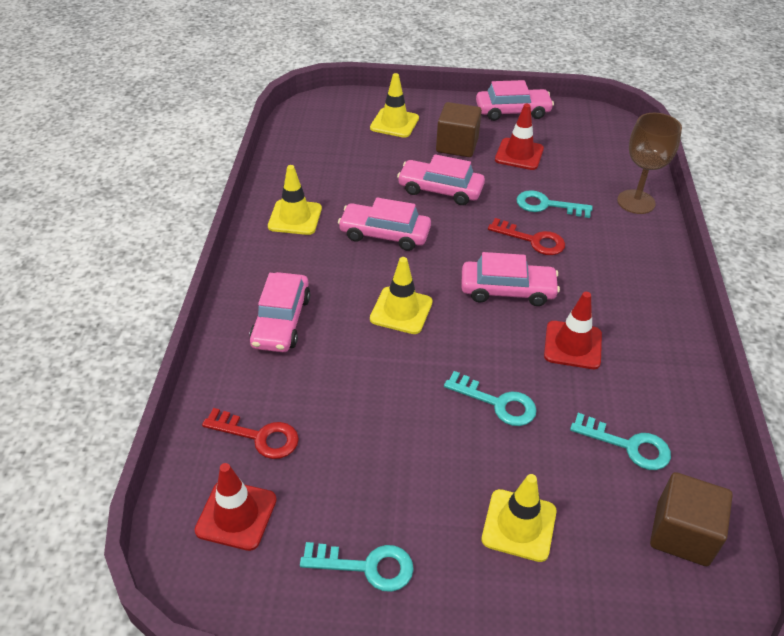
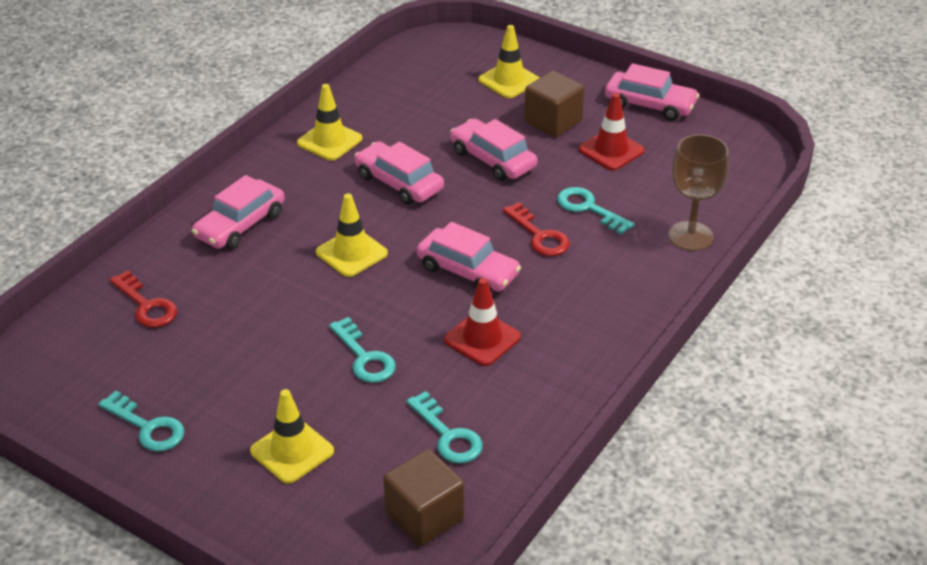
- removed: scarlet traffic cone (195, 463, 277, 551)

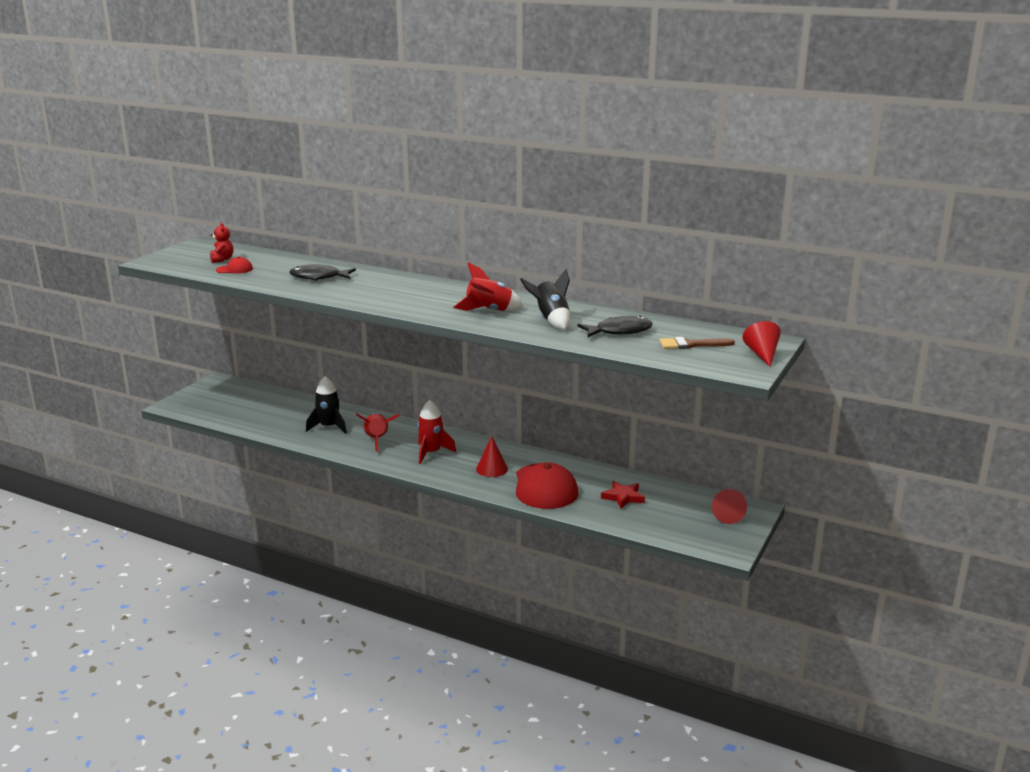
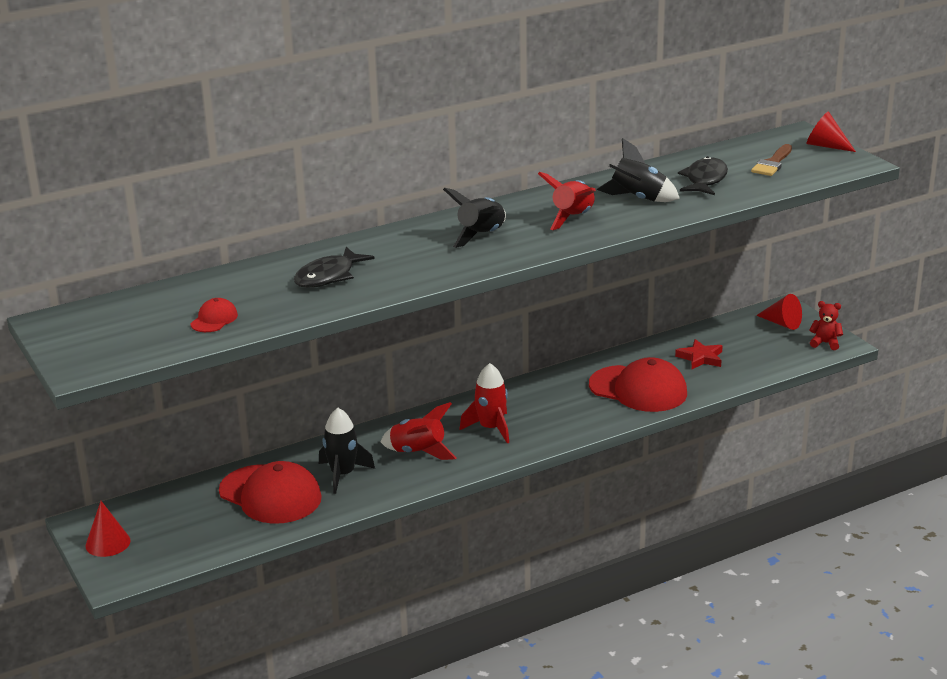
- moved: scarlet teddy bear (210, 222, 233, 263) to (809, 301, 843, 350)
- moved: scarlet solid cone (476, 436, 508, 477) to (85, 501, 130, 557)
- added: black rocket (443, 188, 506, 248)
- added: scarlet baseball cap (219, 461, 322, 524)

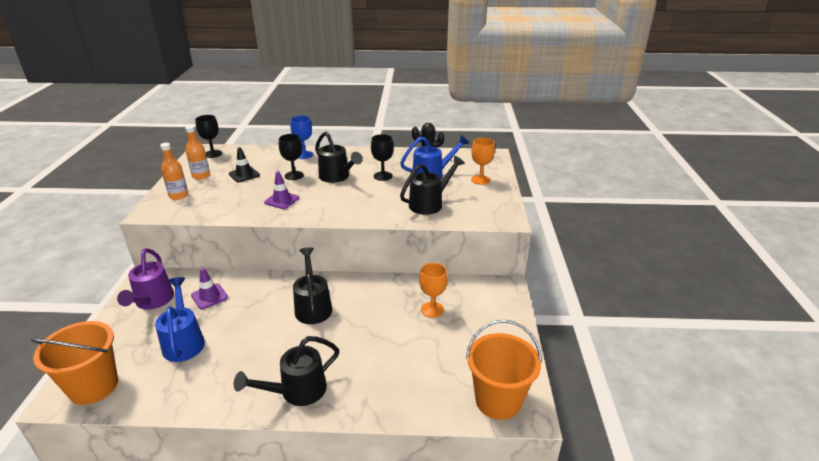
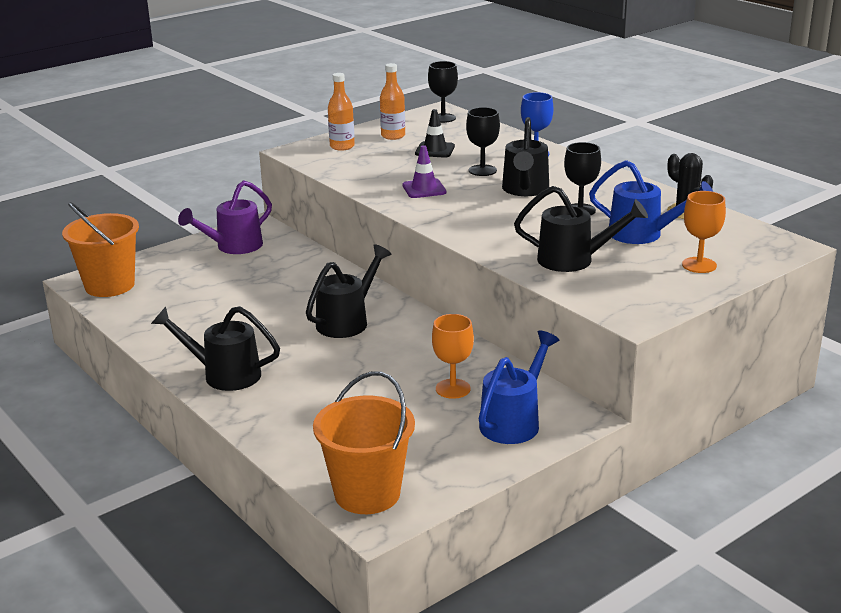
- removed: purple traffic cone (191, 268, 228, 309)
- moved: blue sprinkling can (155, 277, 205, 362) to (479, 330, 559, 444)

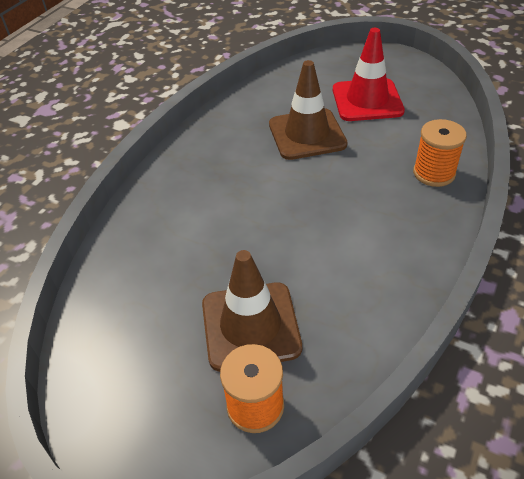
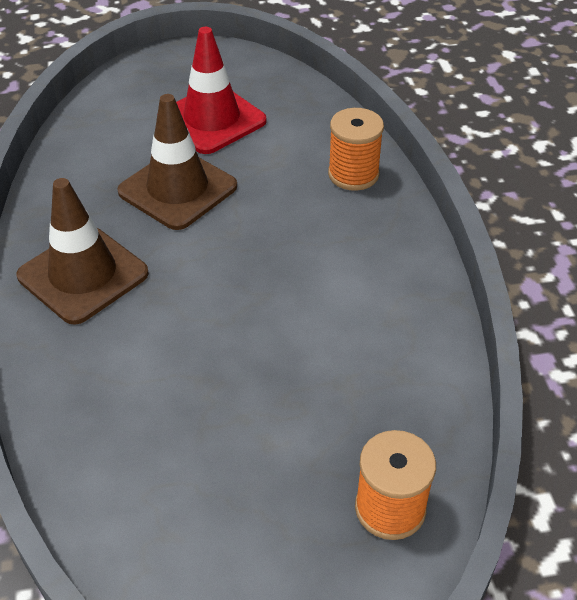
- moved: russet traffic cone (202, 250, 302, 372) to (16, 178, 149, 325)

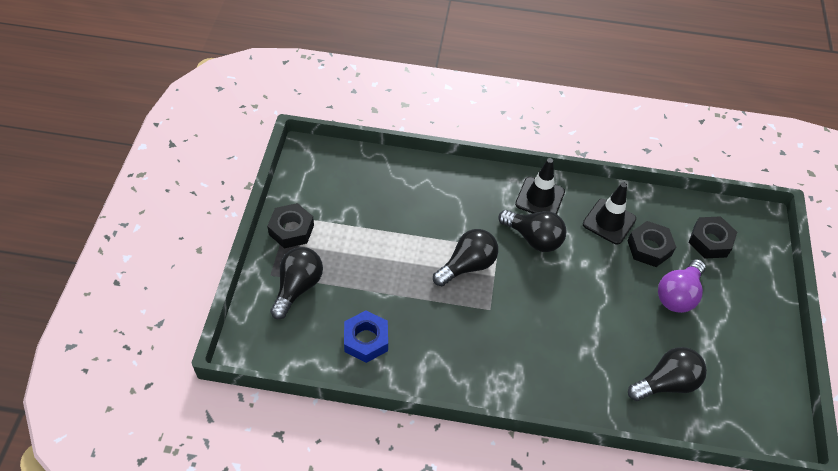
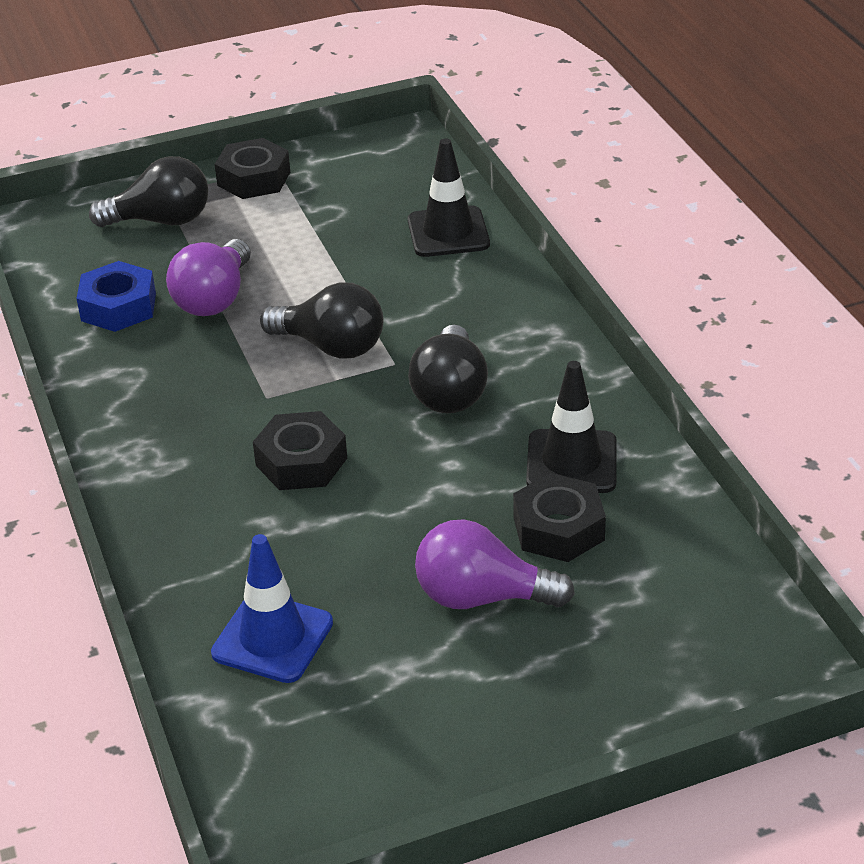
- moved: black traffic cone (515, 158, 565, 214) to (408, 138, 490, 257)
- moved: black hex nut (688, 216, 737, 258) to (253, 411, 347, 490)
- replaced: black lightbulb (628, 347, 707, 401) to blue traffic cone (211, 534, 333, 683)
- added: purple lightbulb (166, 239, 251, 316)

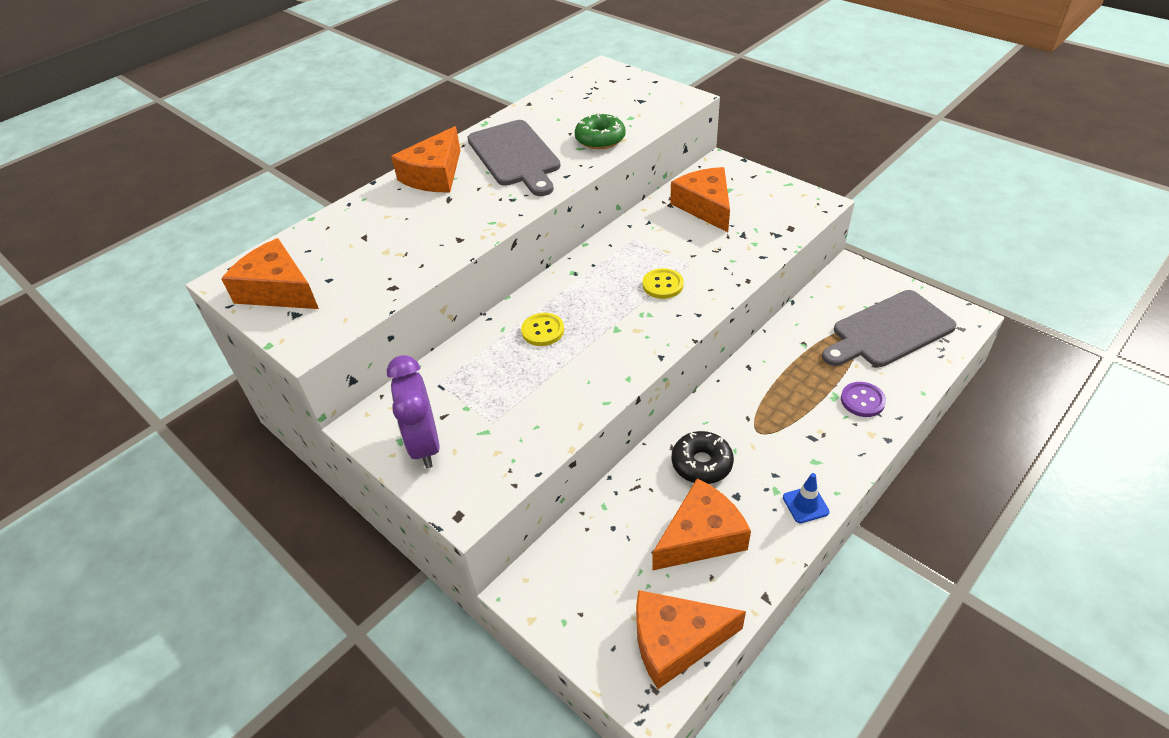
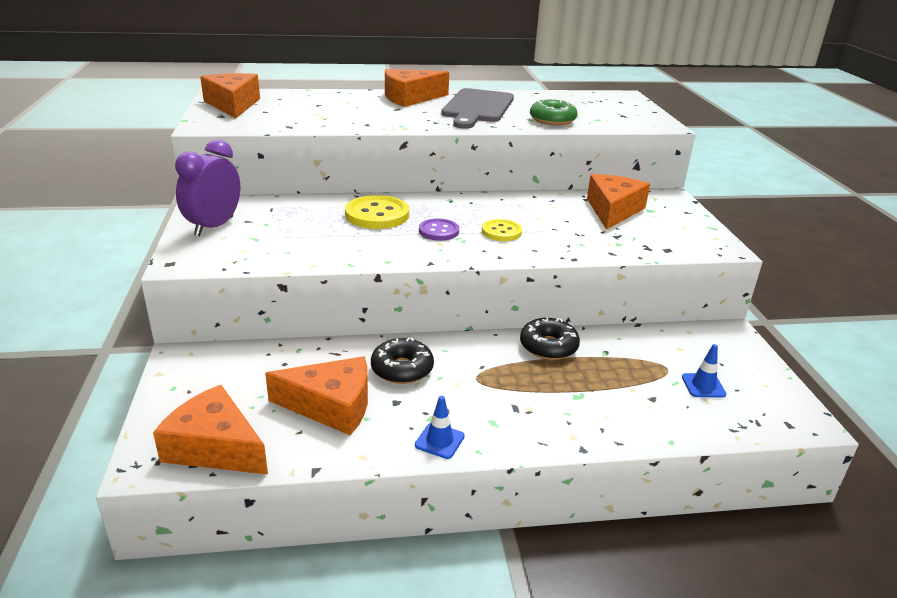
- replaced: gray chopping board (822, 290, 957, 367) to blue traffic cone (682, 344, 726, 398)
- resized: yellow button (521, 313, 564, 346) = (345, 195, 409, 229) x1.64
- moved: purple button (841, 382, 886, 417) to (419, 218, 459, 241)
- added: black donut (520, 318, 580, 360)

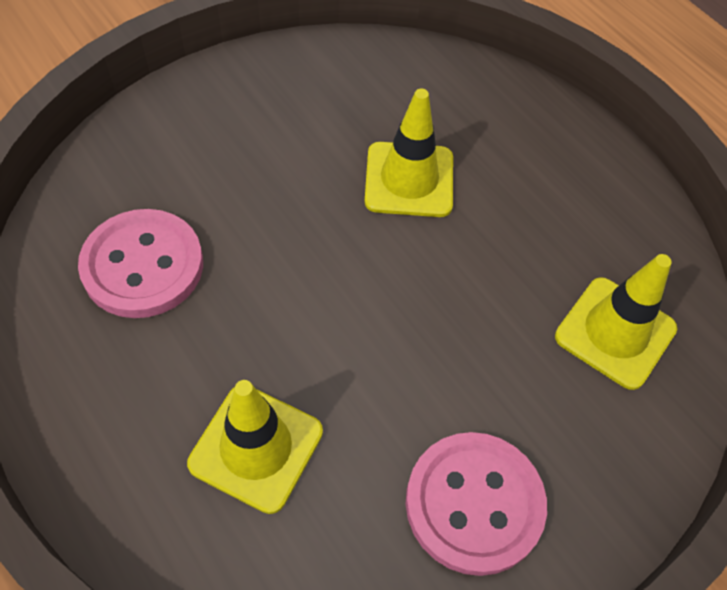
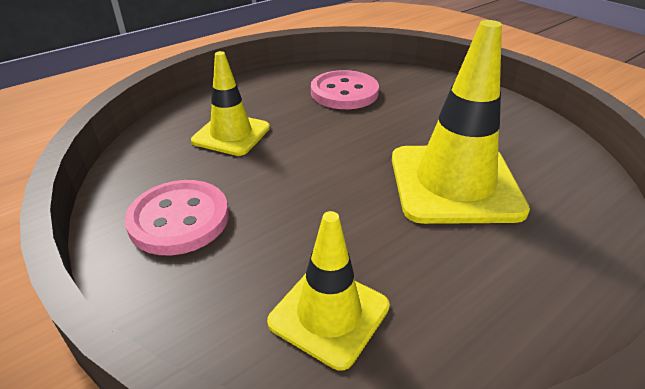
- resized: yellow traffic cone (364, 89, 453, 217) = (392, 20, 530, 224) x1.64

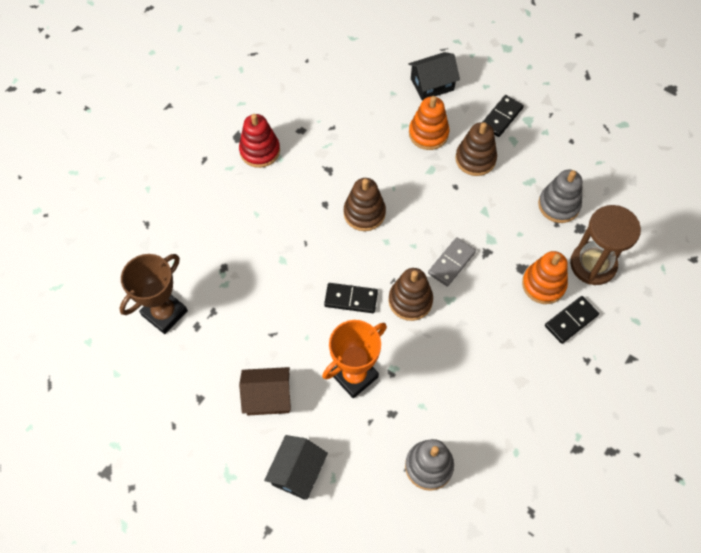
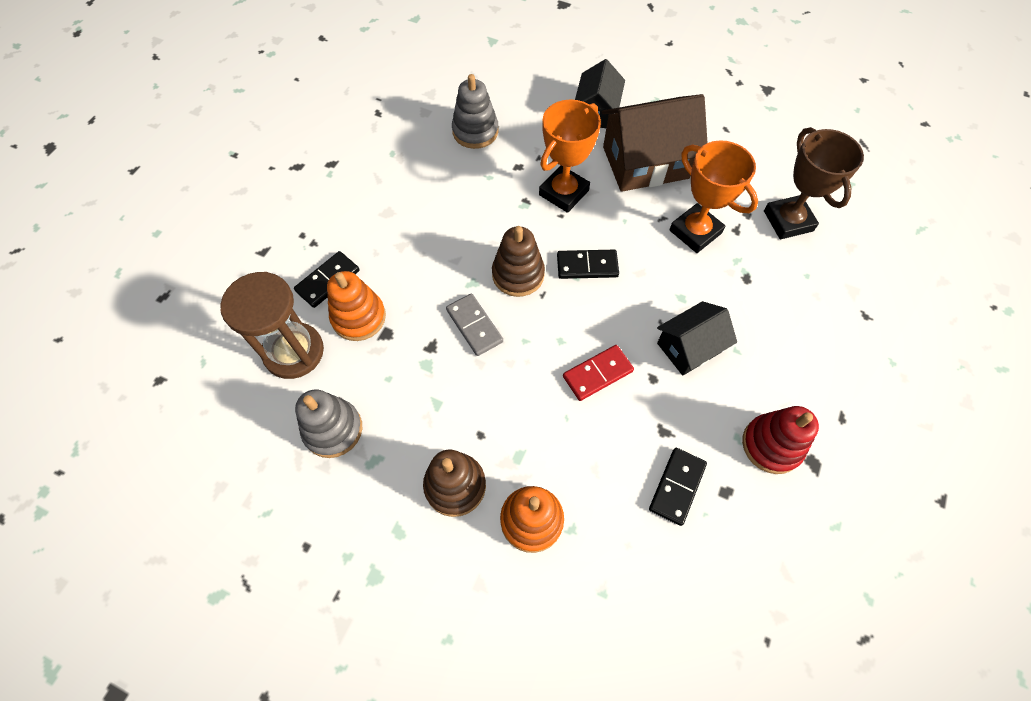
- moved: black toy house (408, 52, 460, 101) to (657, 301, 737, 376)
- moved: black domino tile (483, 95, 524, 137) to (649, 448, 707, 526)
- replaced: russet ring stacker (344, 178, 386, 231) to scarlet domino tile (563, 345, 634, 401)
- turned: gray domino tile (428, 237, 476, 287) = (446, 293, 503, 356) 60 degrees counterclockwise
- turned: russet award cup (119, 254, 188, 334) = (764, 127, 864, 239) 45 degrees counterclockwise
- resized: russet toy house (239, 367, 291, 415) = (602, 94, 707, 192) x1.66
- added: orange-coloured award cup (669, 140, 758, 253)

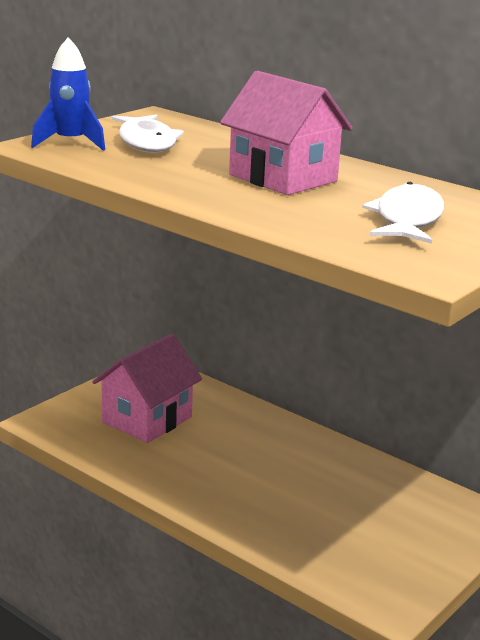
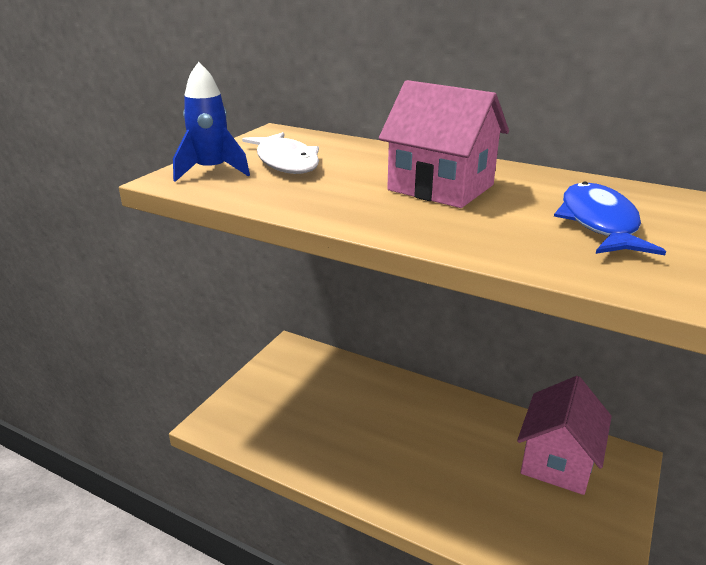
- recoloured: snow-white fish (362, 182, 444, 244) to blue fish (554, 181, 666, 255)
- moved: pink toy house (92, 334, 202, 443) to (517, 376, 612, 495)

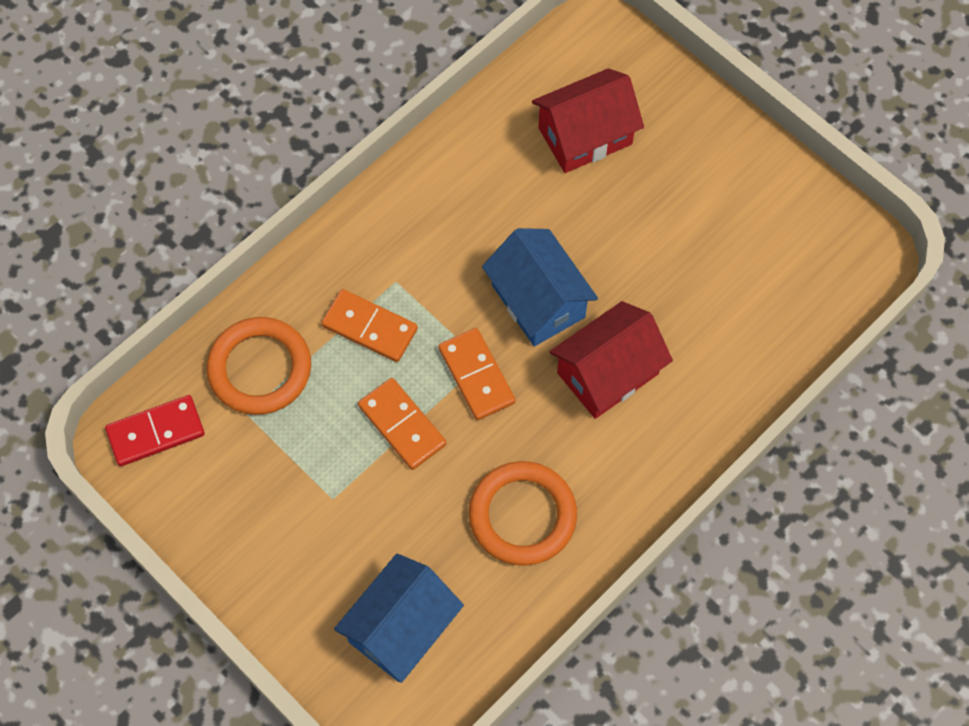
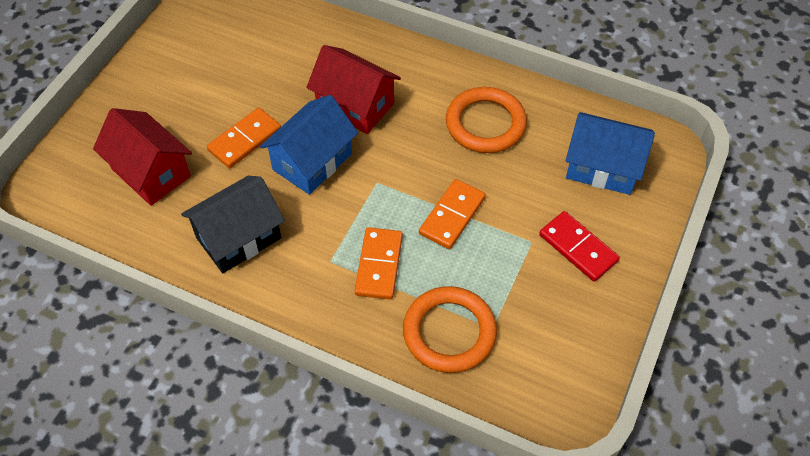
- moved: orange-coloured domino tile (438, 328, 516, 420) to (207, 108, 281, 168)
- moved: scarlet domino tile (105, 395, 205, 467) to (539, 211, 620, 282)
- added: black toy house (181, 176, 285, 273)

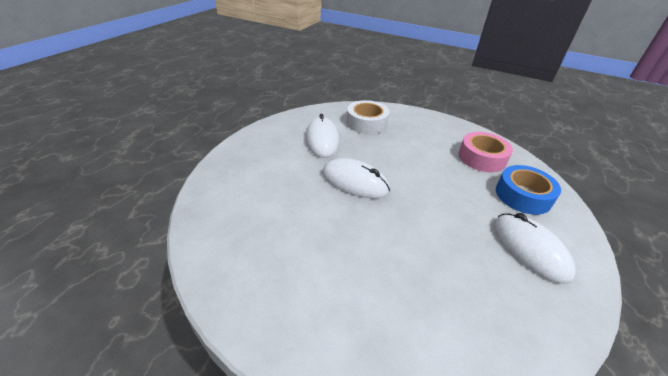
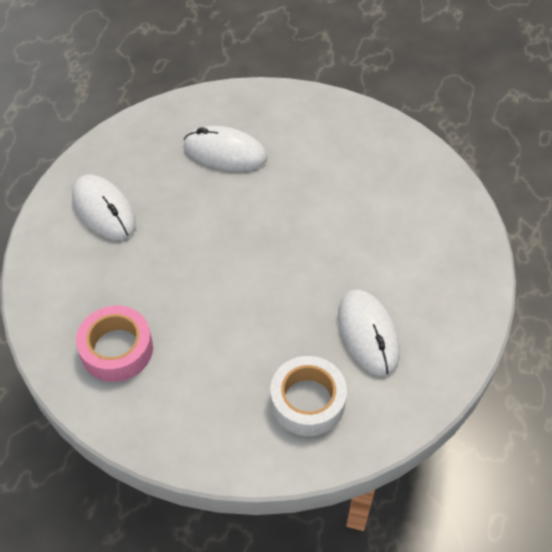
- moved: snow-white computer mouse (322, 158, 390, 198) to (184, 126, 267, 171)
- removed: blue roll of tape (496, 165, 561, 215)

